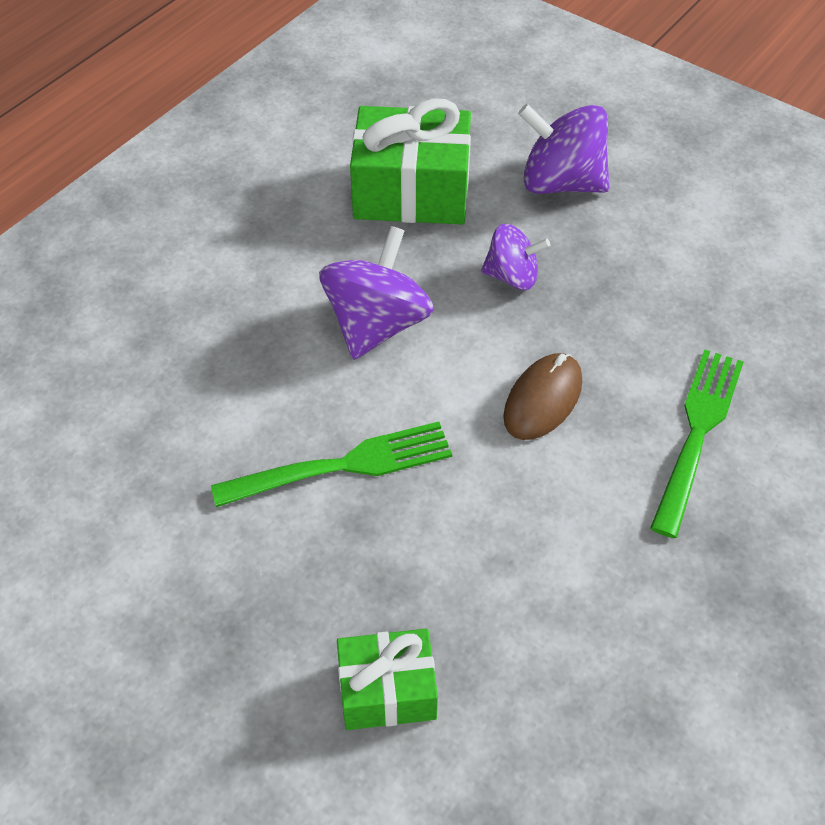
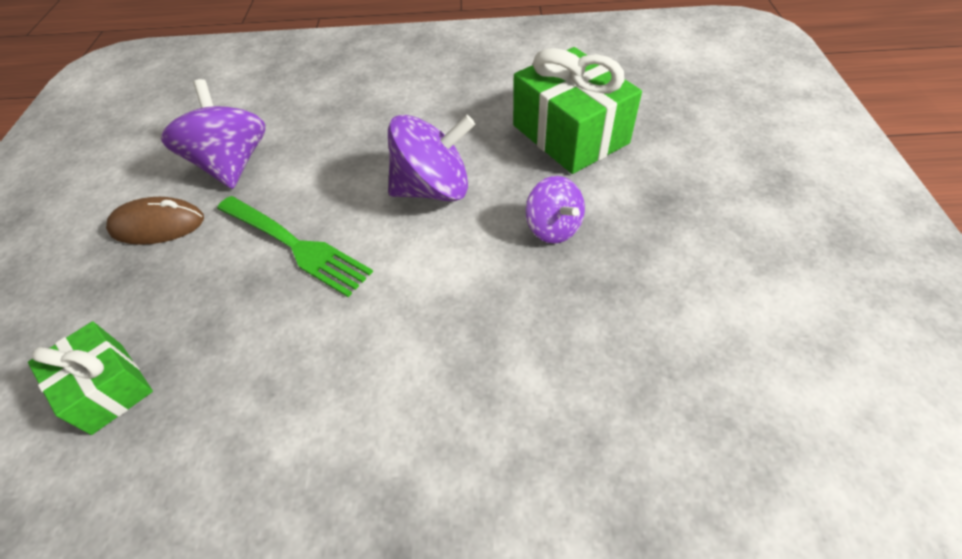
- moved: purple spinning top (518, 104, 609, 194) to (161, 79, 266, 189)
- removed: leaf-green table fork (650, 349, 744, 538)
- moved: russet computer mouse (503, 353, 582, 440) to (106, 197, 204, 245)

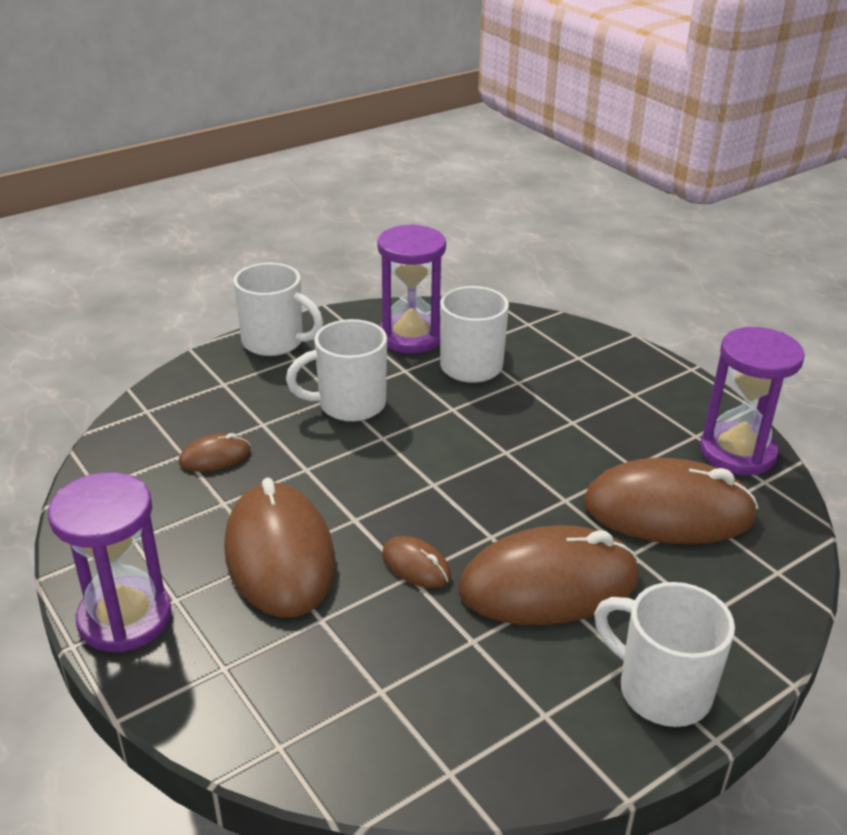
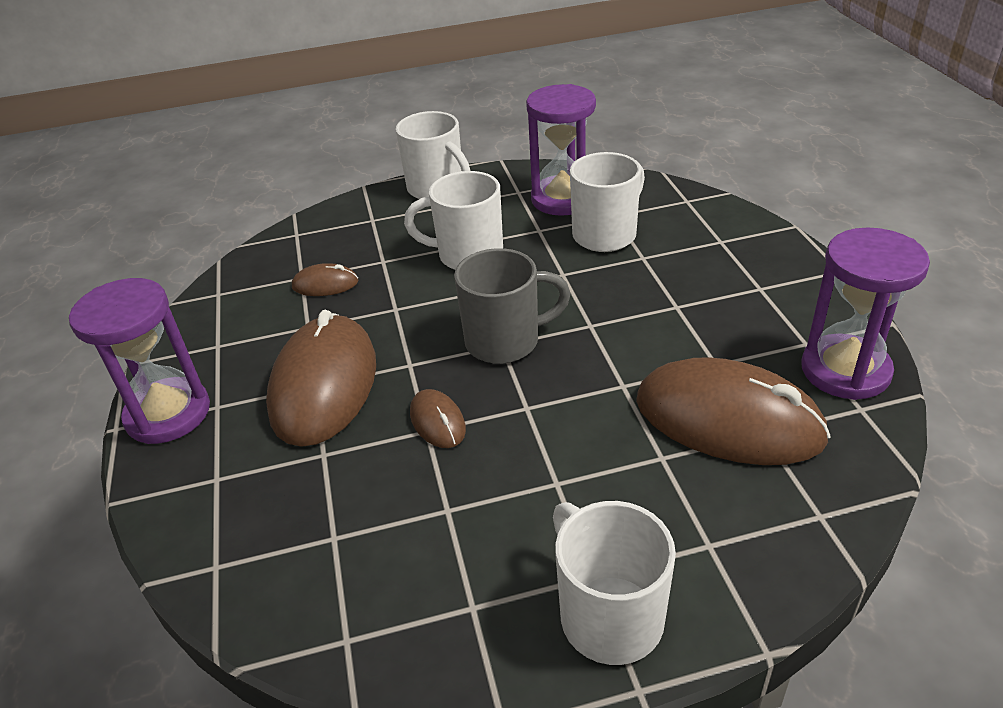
- removed: russet computer mouse (459, 525, 639, 625)
- added: gray coffee mug (454, 248, 571, 364)

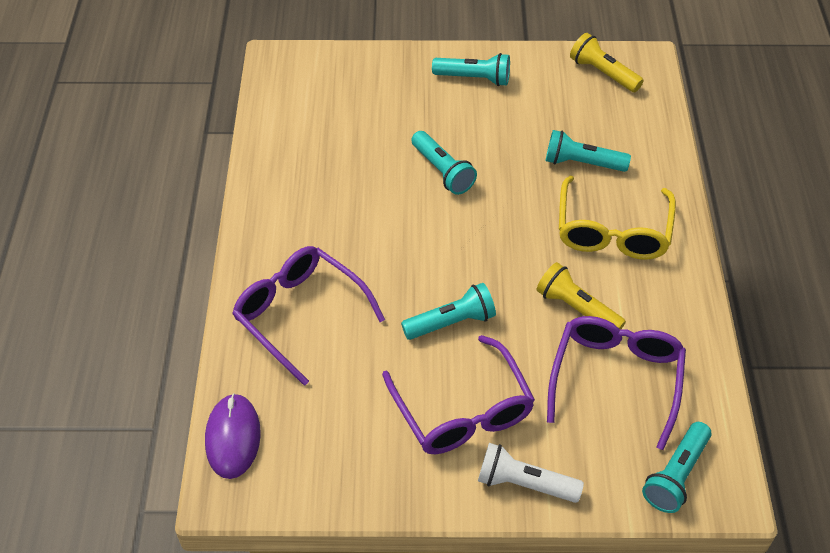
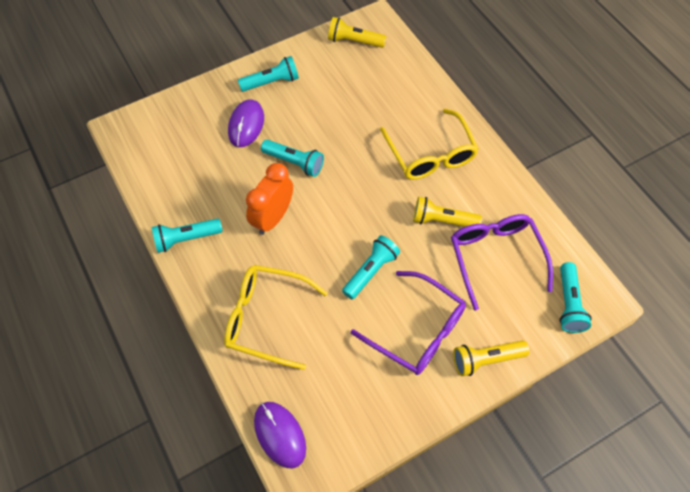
- moved: teal torch (546, 130, 631, 172) to (152, 218, 223, 253)
- recoloured: purple eyeglasses (232, 246, 385, 386) to yellow eyeglasses (224, 265, 327, 370)
- recoloured: snow-white torch (478, 443, 584, 503) to yellow torch (453, 340, 530, 376)
- added: purple computer mouse (228, 99, 264, 147)
- added: orange-coloured bedside clock (246, 163, 293, 235)

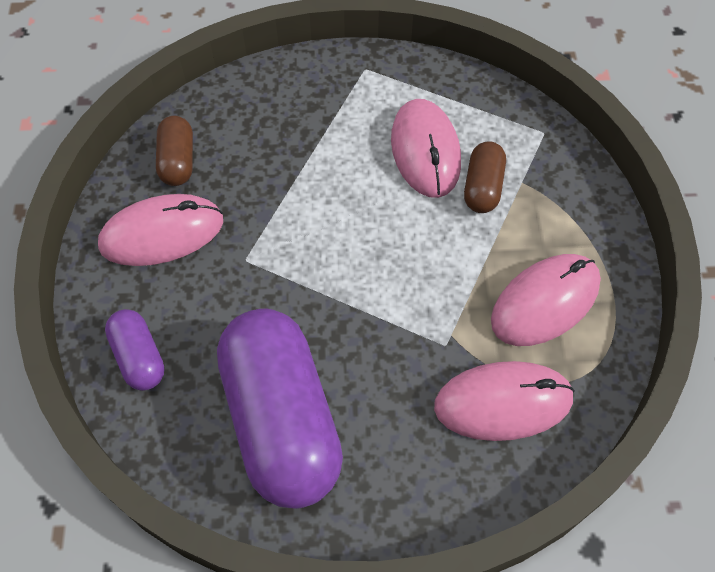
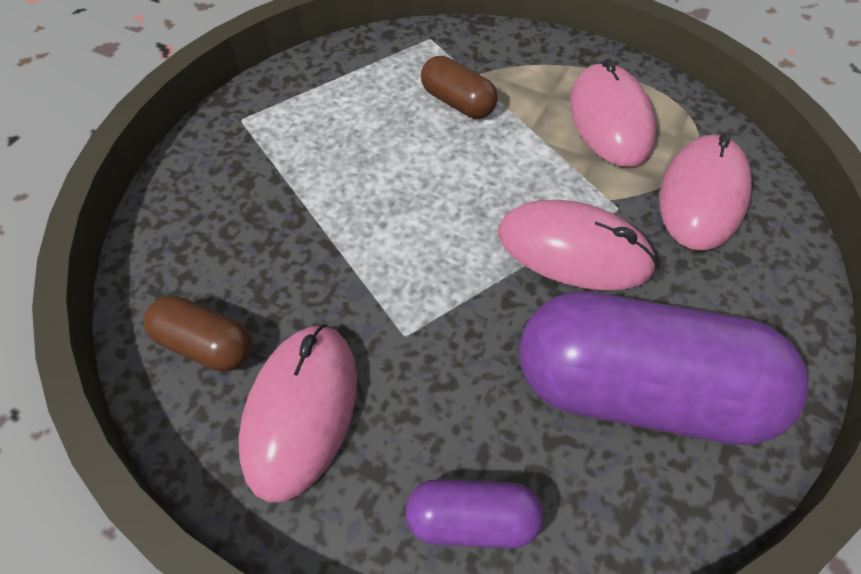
- moved: pink computer mouse (391, 99, 461, 198) to (498, 200, 657, 290)

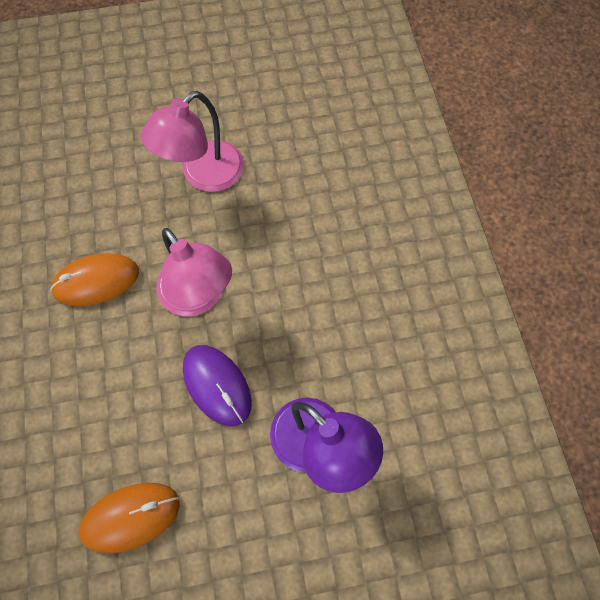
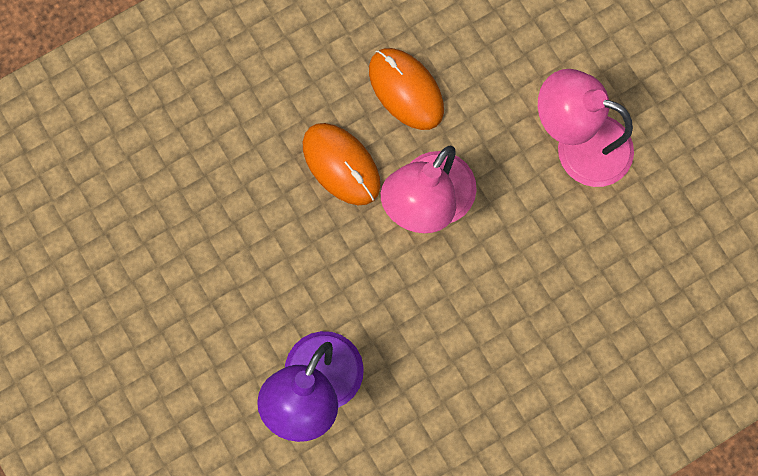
- removed: purple computer mouse (183, 345, 252, 426)
- moved: orange-coloured computer mouse (79, 483, 180, 553) to (303, 123, 380, 205)

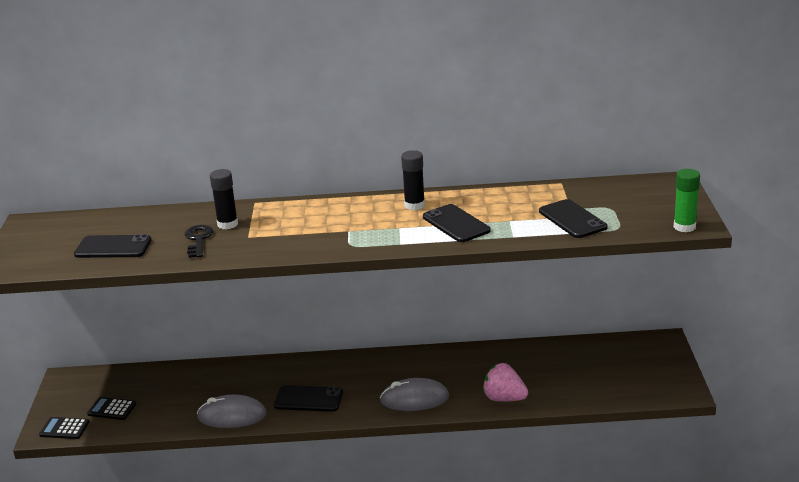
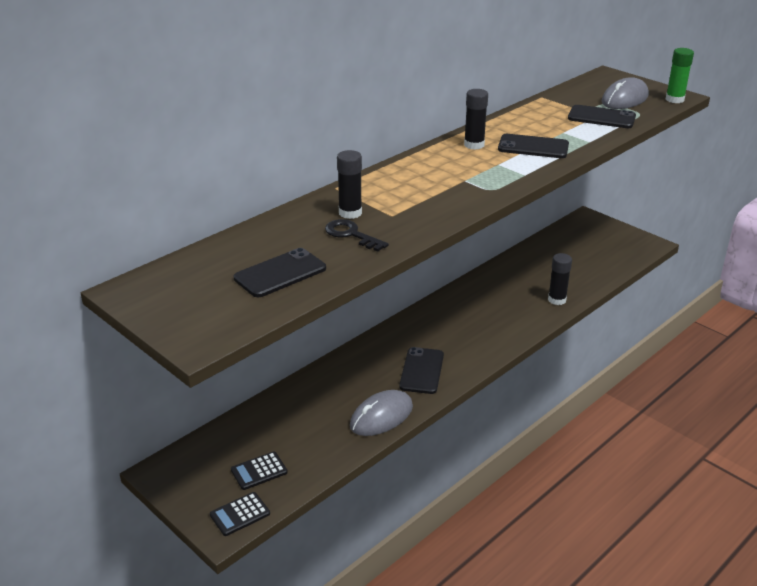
- replaced: pink strawberry (483, 363, 528, 401) to black glue (548, 253, 572, 305)
- moved: gray computer mouse (380, 378, 449, 411) to (602, 77, 649, 109)
- turned: black mobile phone (274, 385, 343, 412) = (399, 347, 444, 394) 45 degrees counterclockwise

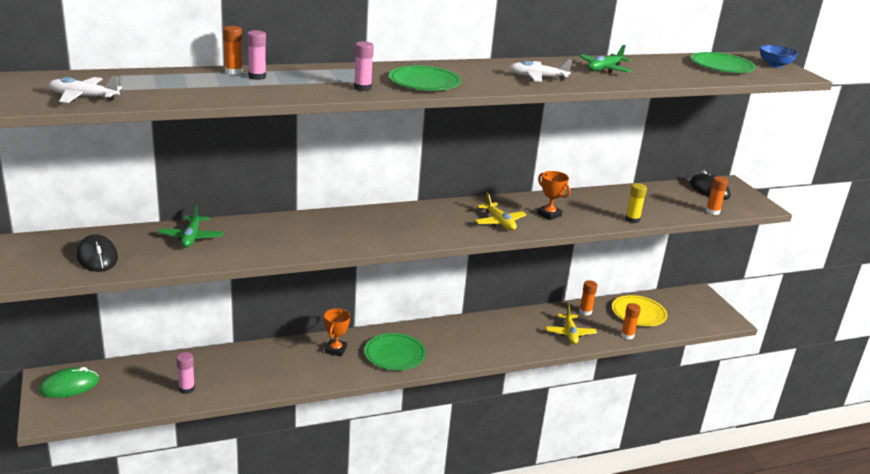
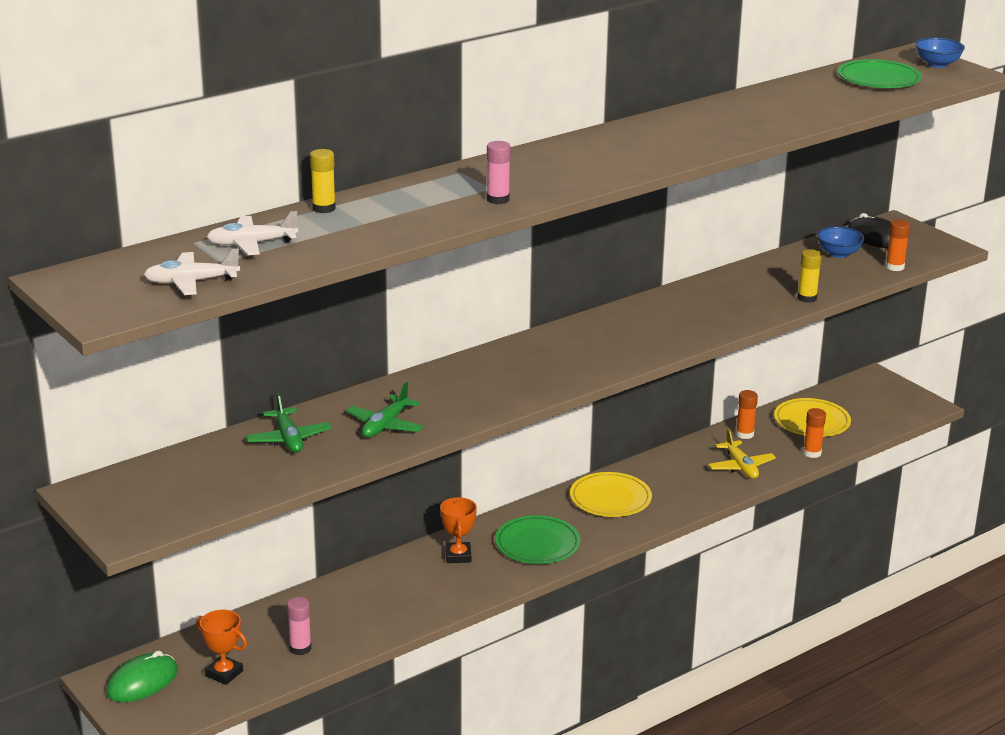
- recoloured: orange-coloured glue (223, 26, 243, 75) to yellow glue (310, 149, 336, 213)
- removed: pink glue (247, 30, 266, 80)
- moved: leaf-green toy plane (579, 45, 632, 73) to (346, 382, 424, 438)
- moved: snow-white toy plane (509, 60, 572, 82) to (207, 211, 298, 255)
- removed: leaf-green dinner plate (389, 66, 461, 90)
- moved: orange-coloured award cup (537, 171, 571, 220) to (196, 610, 247, 685)
- removed: yellow toy plane (474, 193, 527, 231)
- removed: black computer mouse (77, 234, 118, 272)
- added: blue bowl (817, 226, 865, 258)
- added: yellow dinner plate (570, 472, 652, 517)

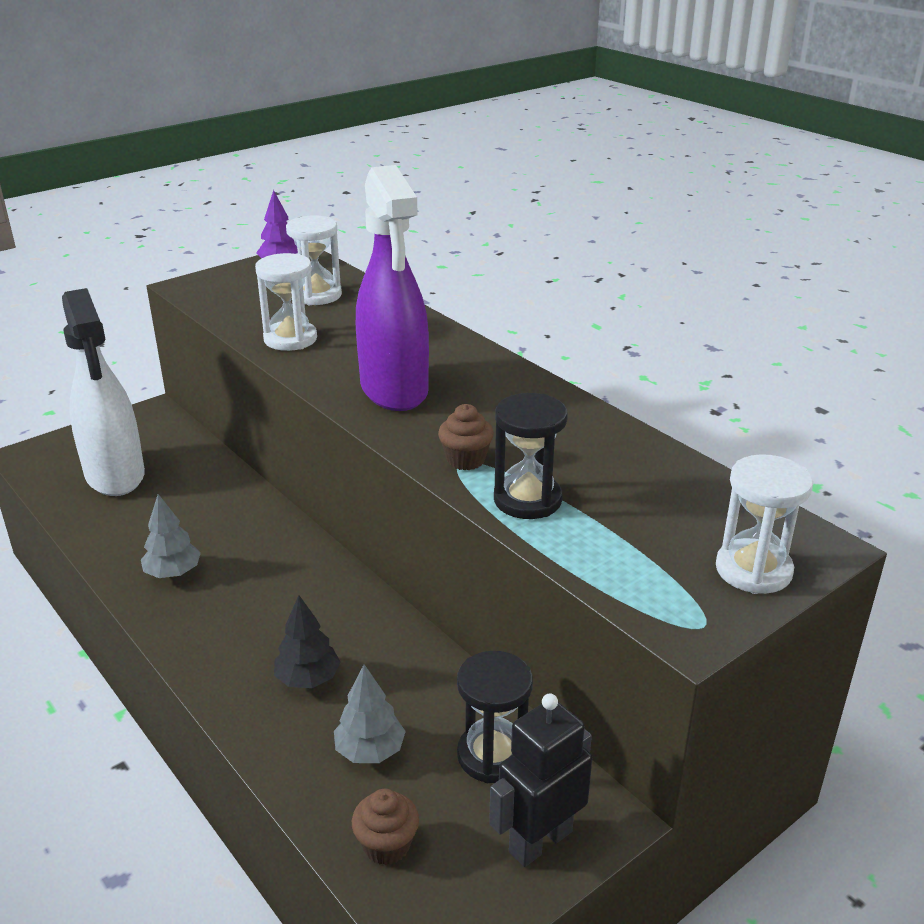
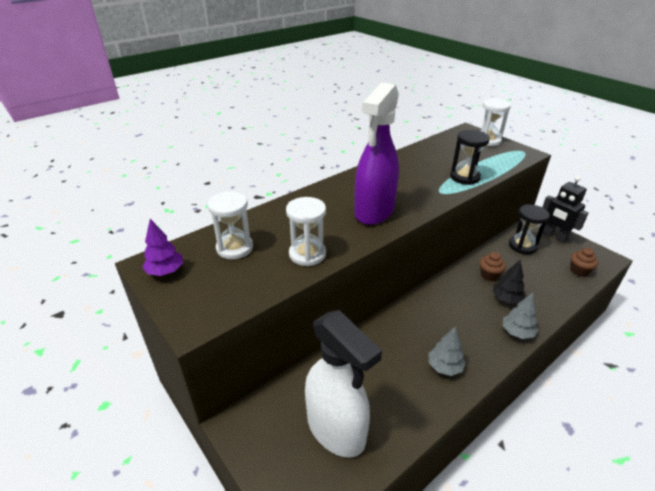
- turned: purple sprayer (356, 165, 429, 411) = (354, 83, 399, 225) 135 degrees clockwise
- turned: snow-white sprayer (62, 288, 145, 496) = (305, 310, 382, 458) 75 degrees clockwise
- moved: russet cupcake (438, 404, 494, 470) to (480, 252, 506, 281)
- moved: gray tree (334, 664, 406, 763) to (503, 293, 538, 339)

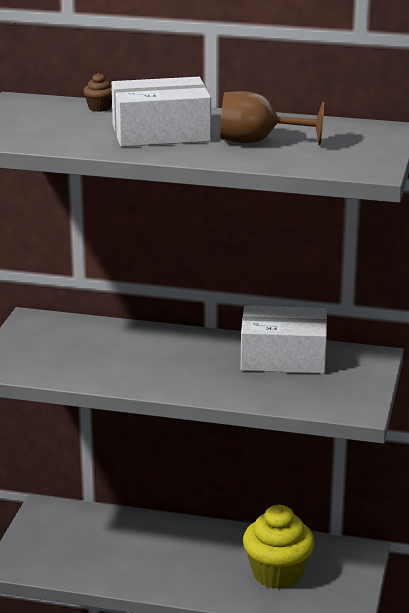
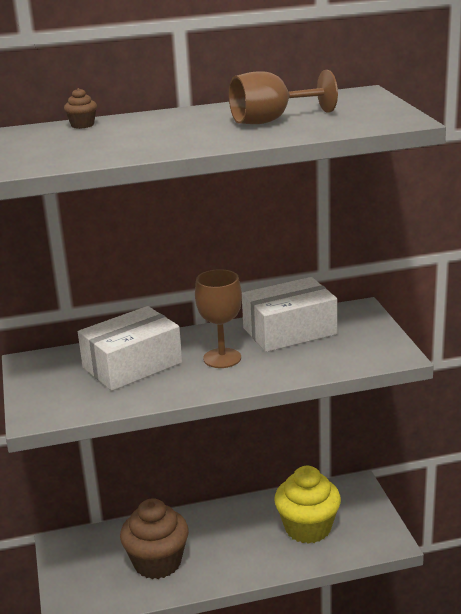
- moved: snow-white package (111, 77, 211, 147) to (78, 306, 182, 391)
- added: russet goblet (195, 269, 242, 368)
- added: russet cupcake (120, 498, 189, 579)

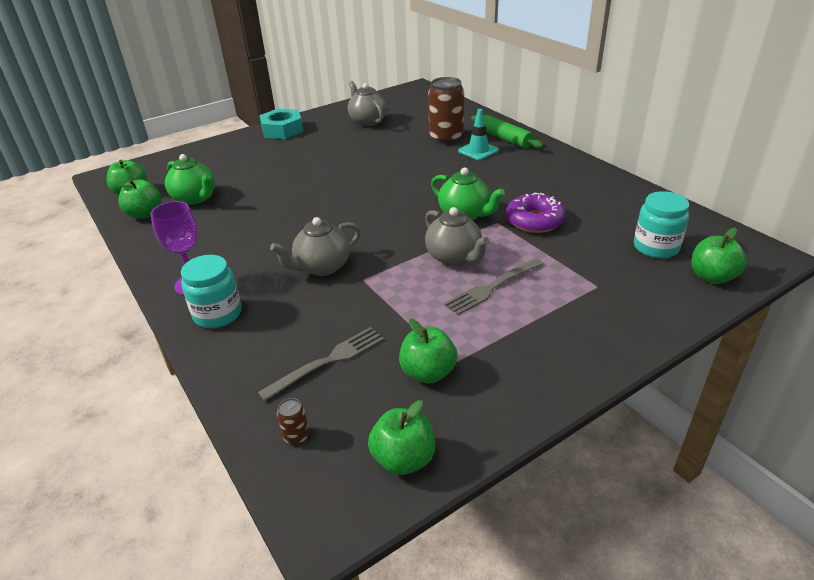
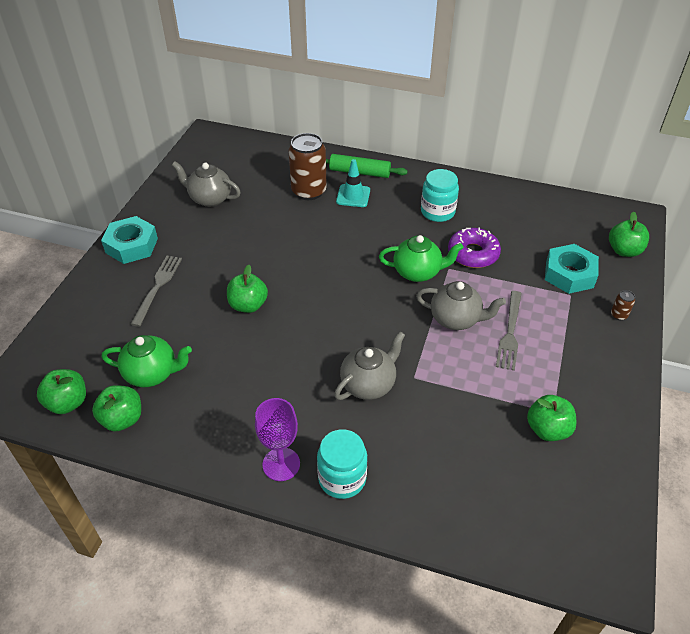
- moved: teal jam jar (634, 191, 689, 259) to (421, 169, 459, 222)
- turned: gray china teapot (270, 217, 361, 276) = (334, 331, 405, 400) 150 degrees counterclockwise
- moved: gray table fork (258, 327, 384, 401) to (131, 256, 182, 327)
- moved: russet can (277, 398, 309, 445) to (611, 290, 635, 320)
- moved: leaf-green toy apple (368, 400, 435, 475) to (227, 265, 268, 313)
- added: teal hex nut (545, 244, 599, 294)

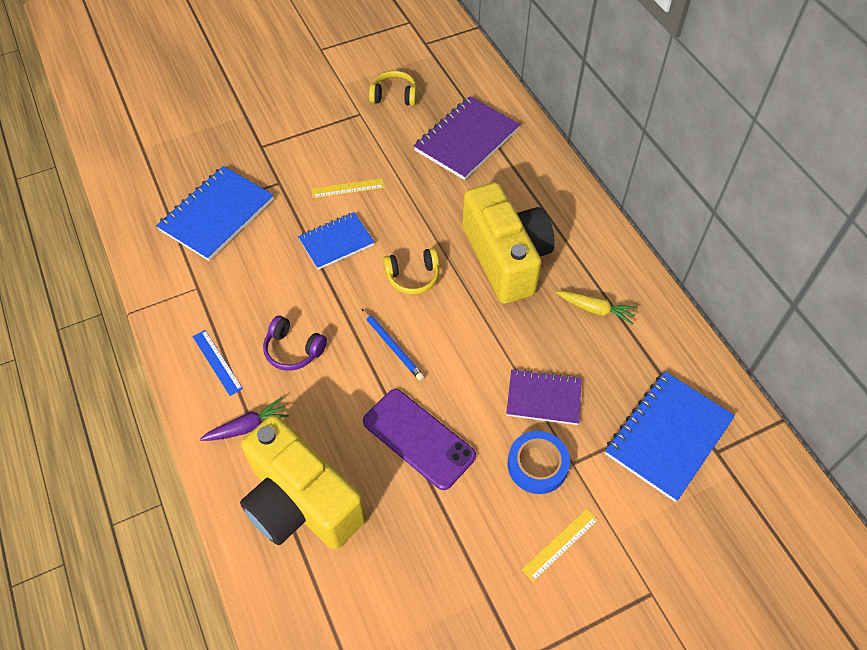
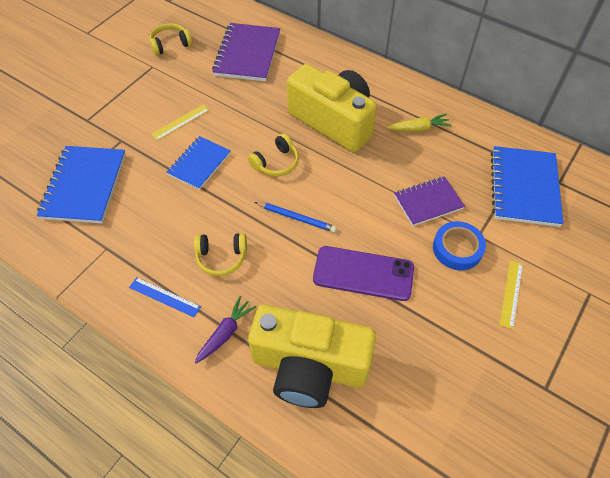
- recoloured: purple over-ear headphones (263, 316, 327, 371) to yellow over-ear headphones (194, 233, 247, 276)

